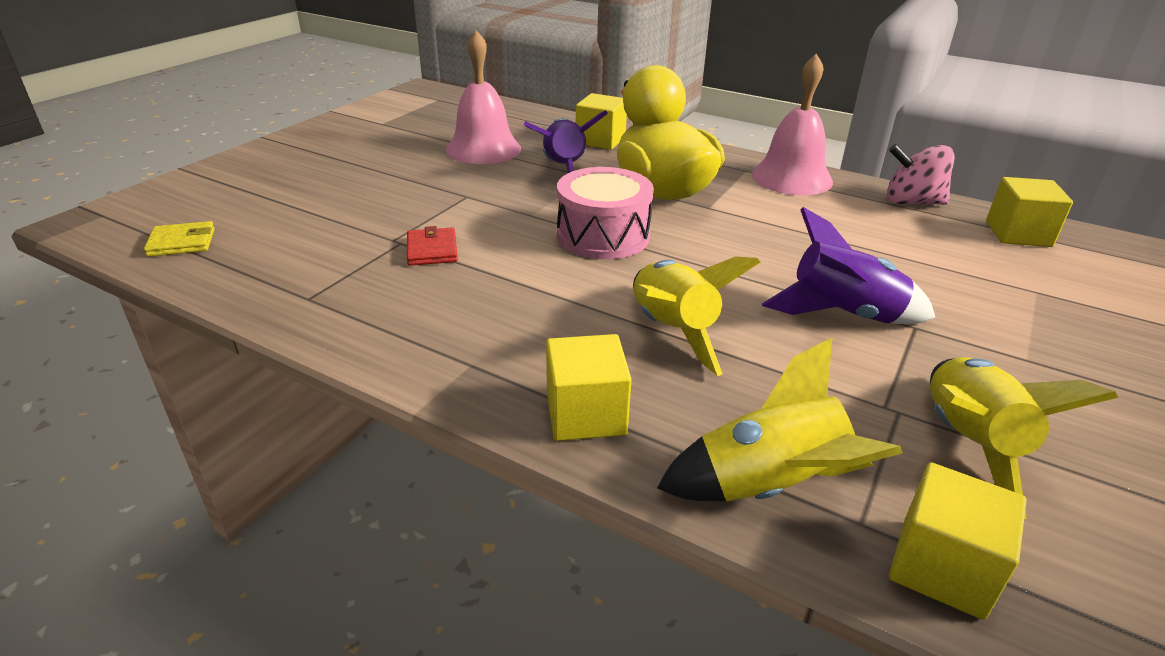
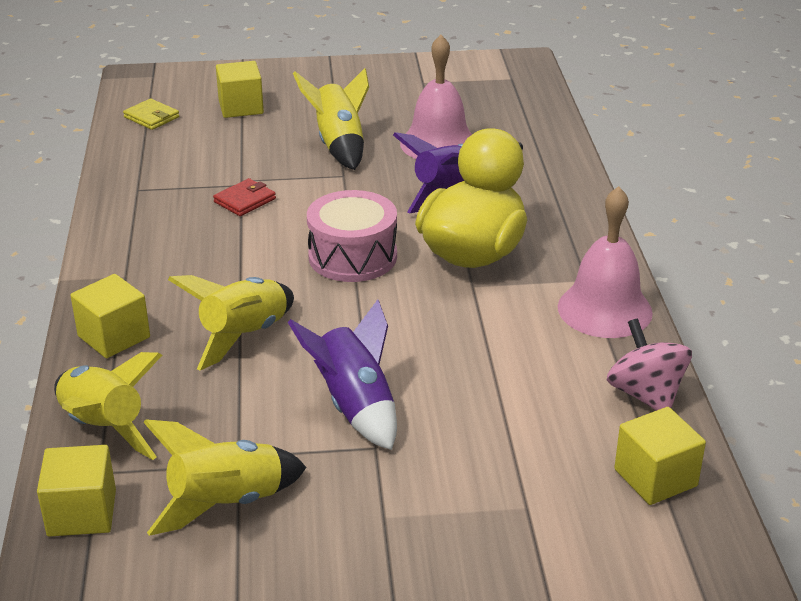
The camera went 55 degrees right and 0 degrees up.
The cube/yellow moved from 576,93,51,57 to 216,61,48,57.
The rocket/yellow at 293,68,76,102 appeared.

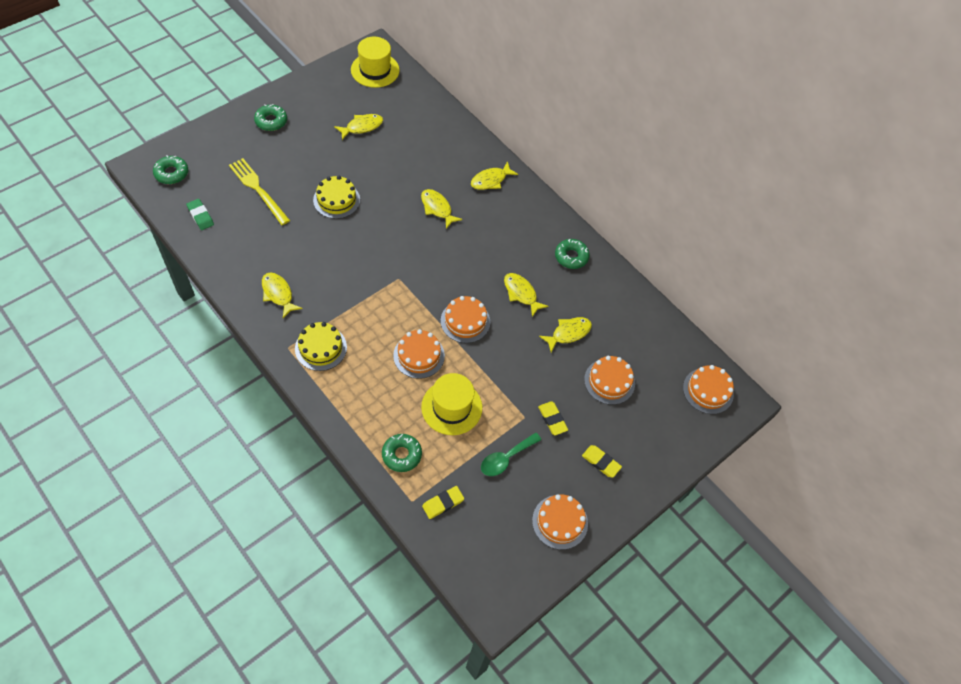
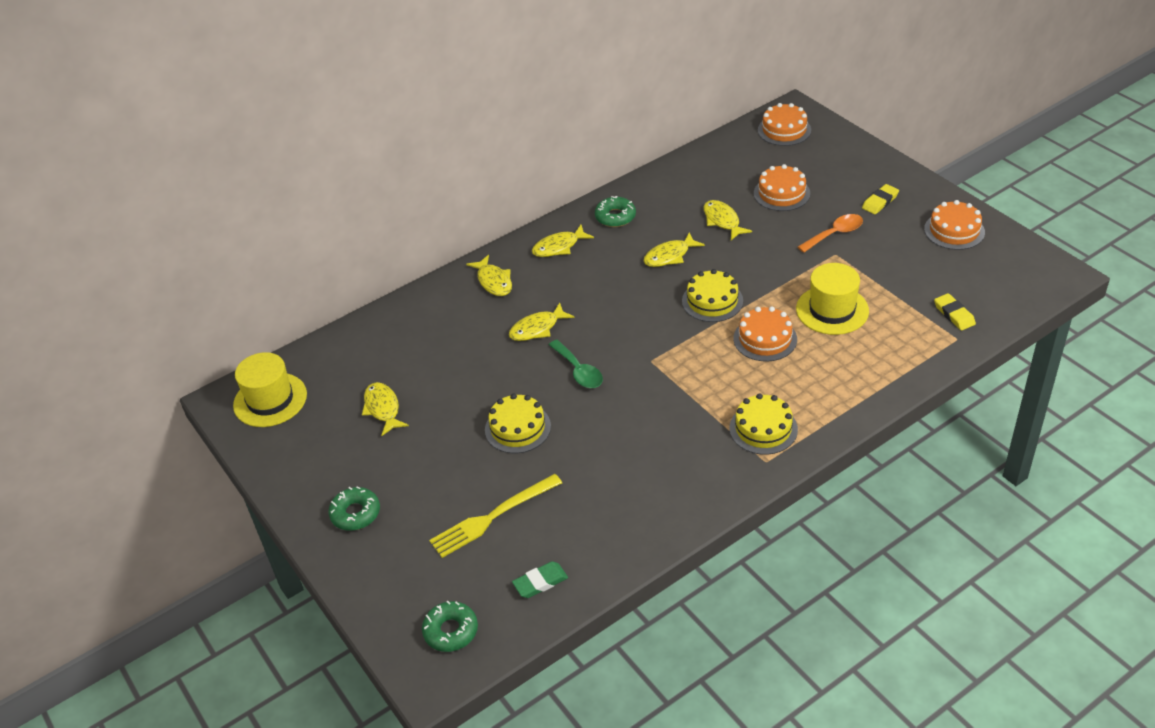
The camera went 75 degrees left and 15 degrees down.
The fish/yellow moved from 262,272,41,46 to 532,225,62,32.
The cake/orange at 441,296,49,47 became the cake/yellow at 682,269,61,53.
The eraser/yellow at 538,401,30,34 was replaced by the spoon/orange at 798,214,65,39.
The spoon/green moved from 481,432,60,44 to 549,340,54,48.
The donut/green at 382,434,40,38 disappeared.

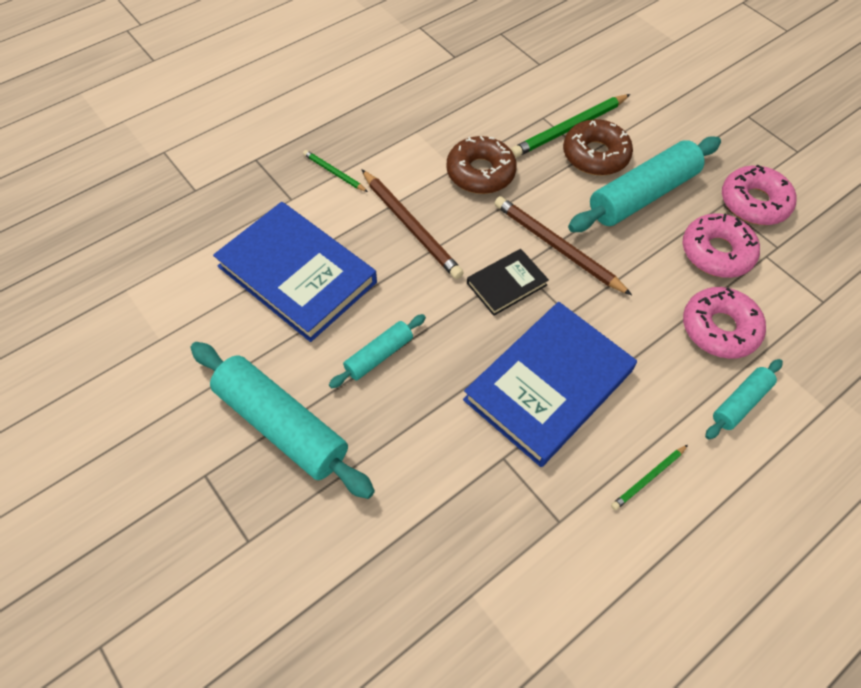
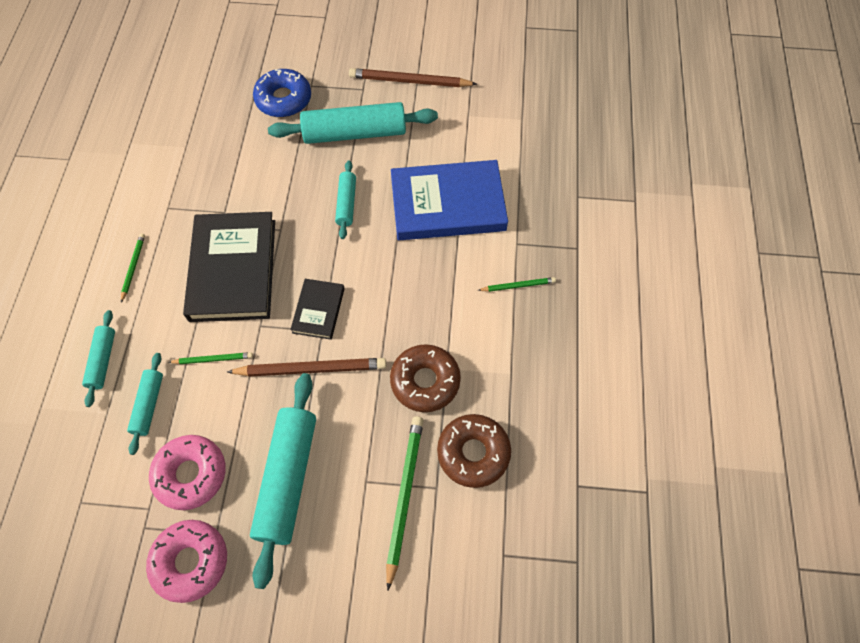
The camera went 135 degrees right and 5 degrees up.
The donut/brown moved from 563,119,70,56 to 437,414,74,74.
The pencil/brown moved from 361,169,103,110 to 349,68,128,19.
The donut/pink at 683,287,83,72 was replaced by the rolling pin/turquoise at 127,353,36,102.
The book/blue at 463,302,174,165 became the book/black at 183,212,92,110.
The donut/blue at 253,69,58,48 appeared.
The pencil/green at 168,352,85,12 appeared.

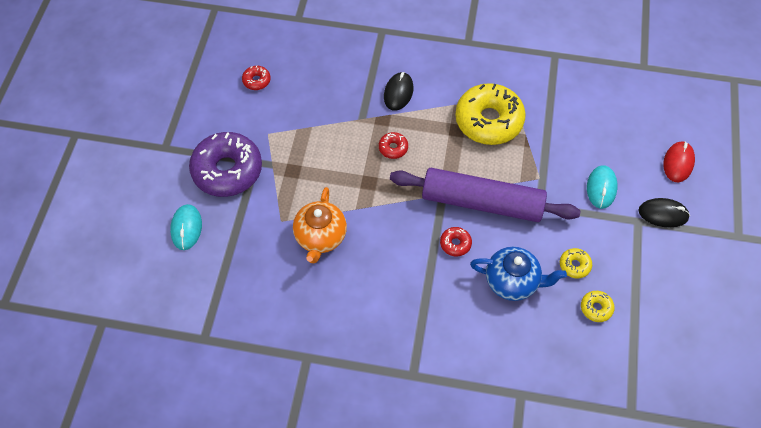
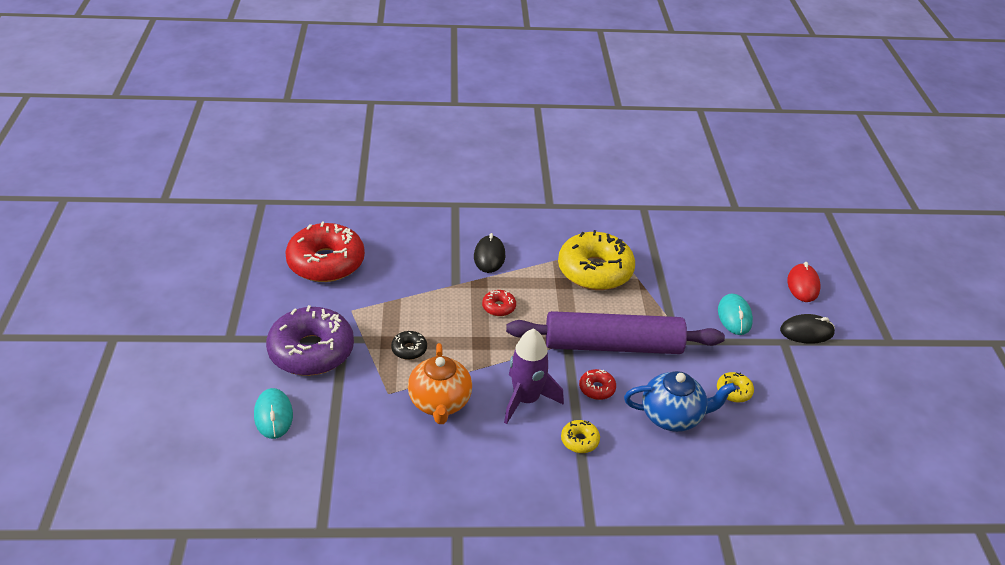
The camera went 15 degrees left and 20 degrees down.
The donut/red at 242,65,29,25 changed to 2.36 times the size.
The donut/yellow moved from 581,291,34,31 to 561,420,39,33.
The rocket/purple at 504,328,60,96 appeared.
The donut/black at 391,331,36,29 appeared.

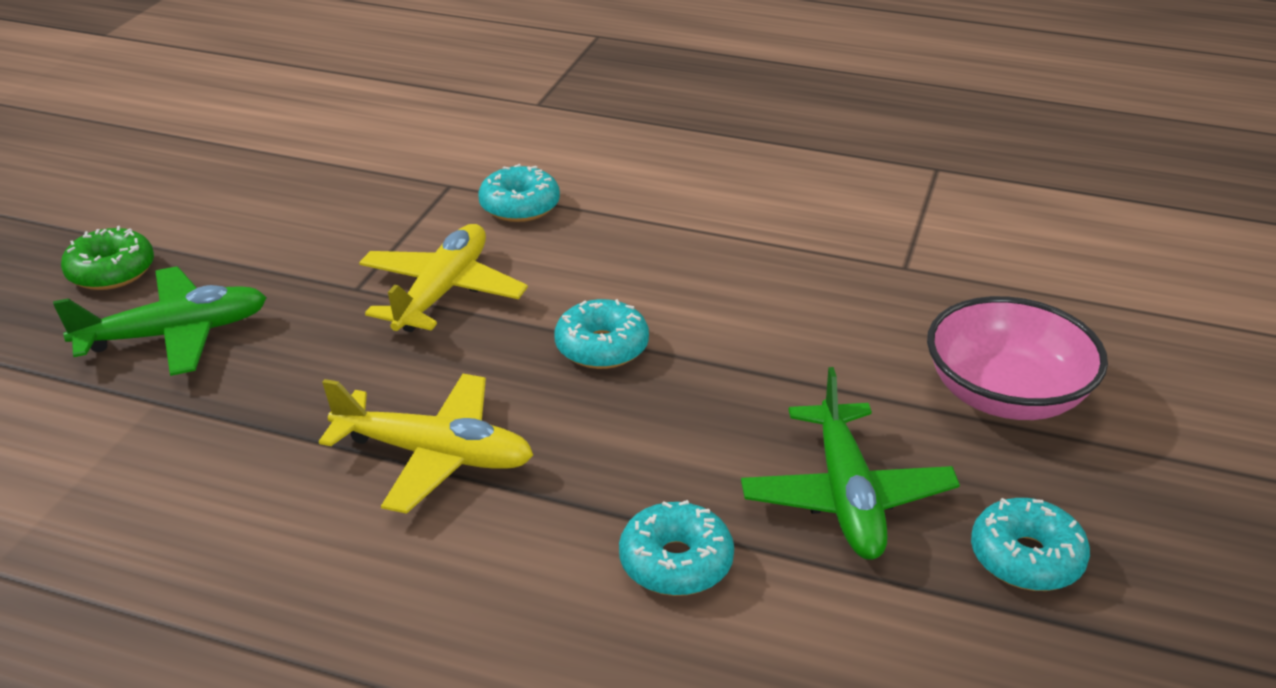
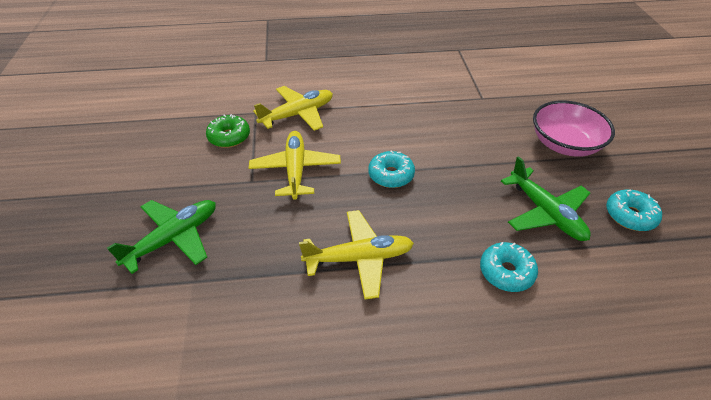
The camera went 25 degrees left and 10 degrees up.
The donut/turquoise at 478,164,82,58 was replaced by the plane/yellow at 253,86,80,45.
The donut/green moved from 61,226,93,64 to 206,114,44,34.

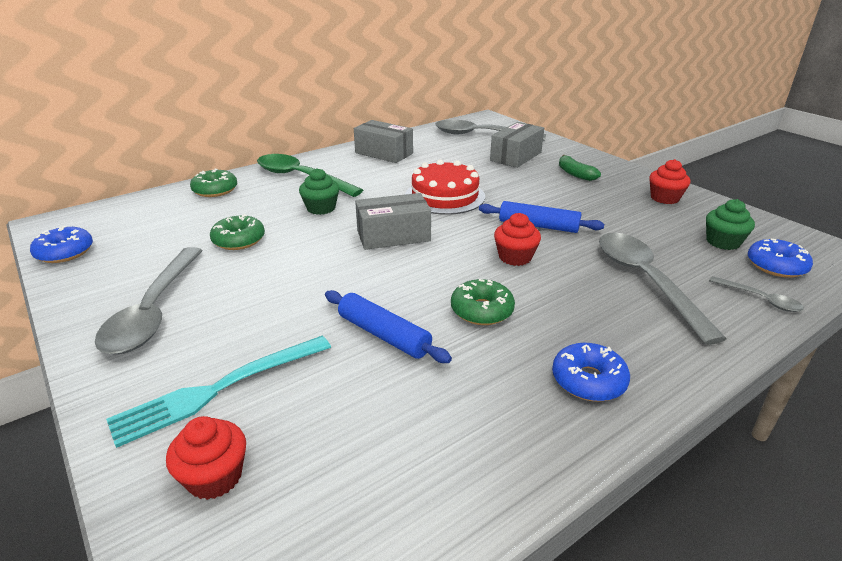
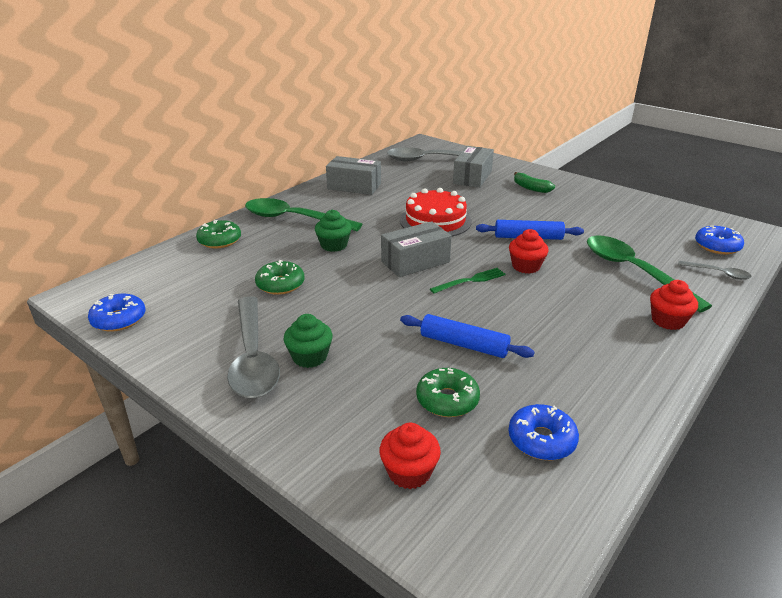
The camera went 15 degrees left and 0 degrees up.
The cupcake/red moved from 649,159,42,45 to 650,280,48,50.
The cupcake/green moved from 706,199,49,51 to 284,314,49,54.
The spoon/grey at 599,233,128,112 became the spoon/green at 587,235,125,77.
The donut/green moved from 451,279,64,46 to 416,368,64,49.
The fork/turquoise at 106,336,225,112 disappeared.
The donut/blue moved from 552,343,78,59 to 508,404,71,56.
The fork/green at 430,268,76,25 appeared.

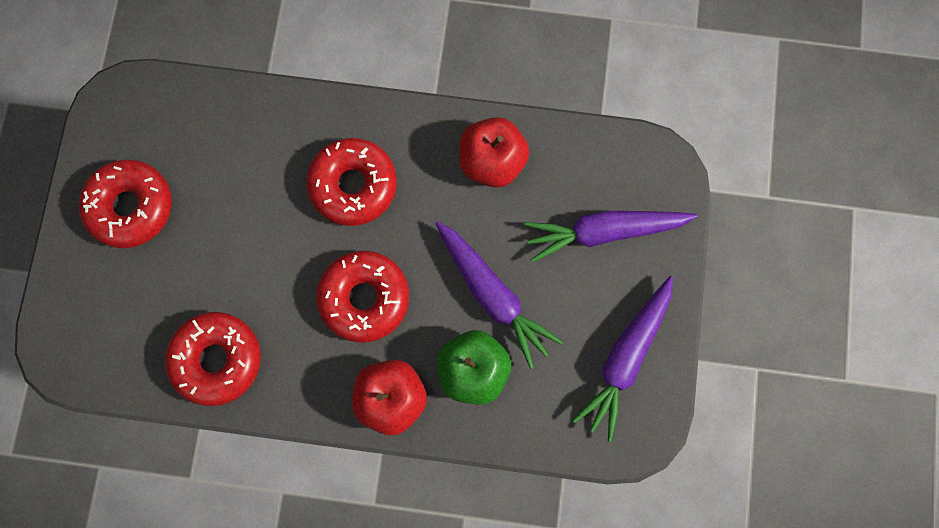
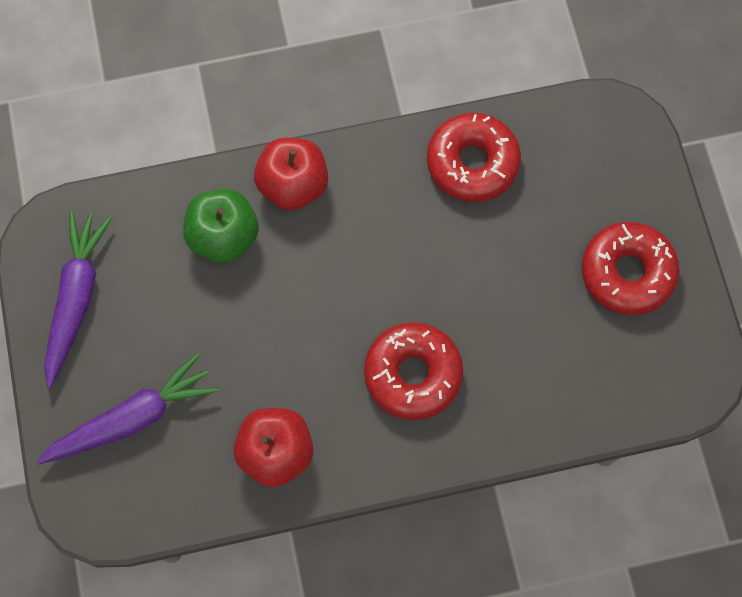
The camera went 160 degrees right and 5 degrees down.
The carrot/purple at 435,221,128,148 disappeared.
The donut/red at 316,251,93,92 disappeared.

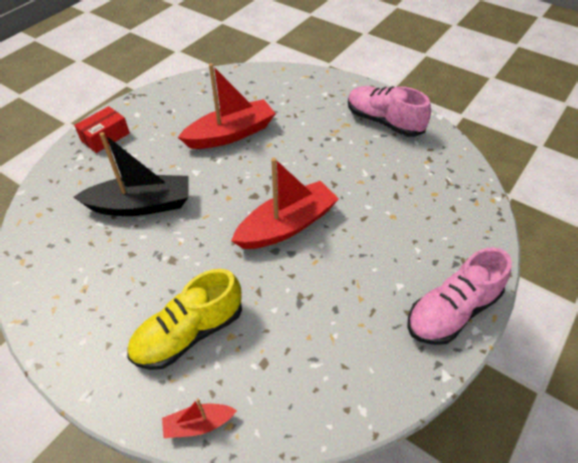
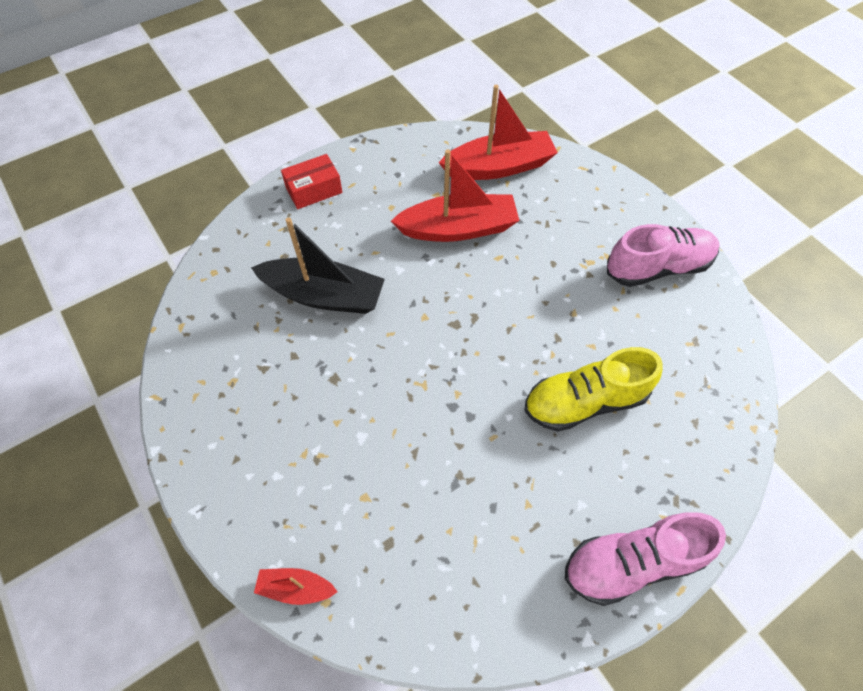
The camera went 20 degrees right and 10 degrees up.
The shoe/pink at 348,86,83,51 turned 105 degrees clockwise.
The boat/red moved from 231,158,108,91 to 438,85,120,95.
The shoe/yellow moved from 127,269,115,101 to 525,347,138,84.

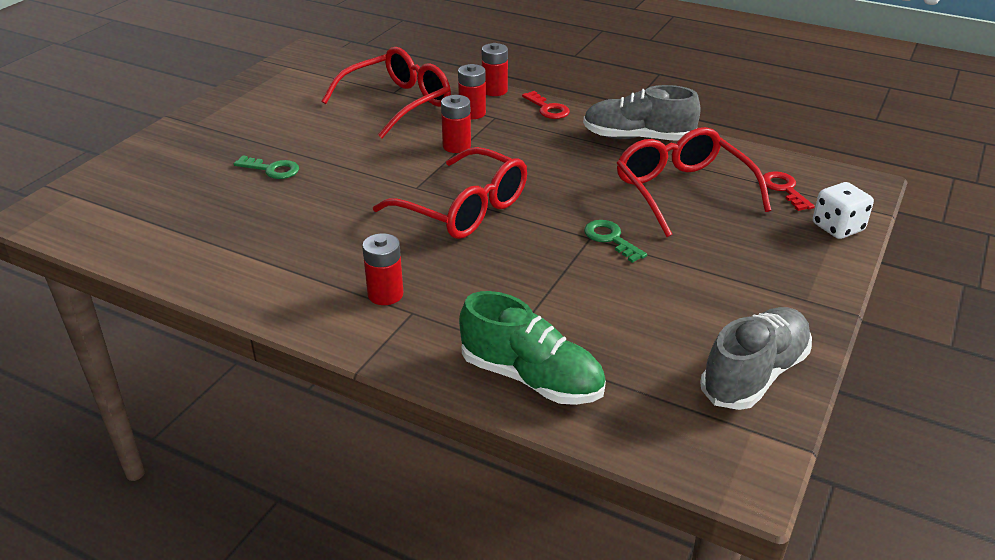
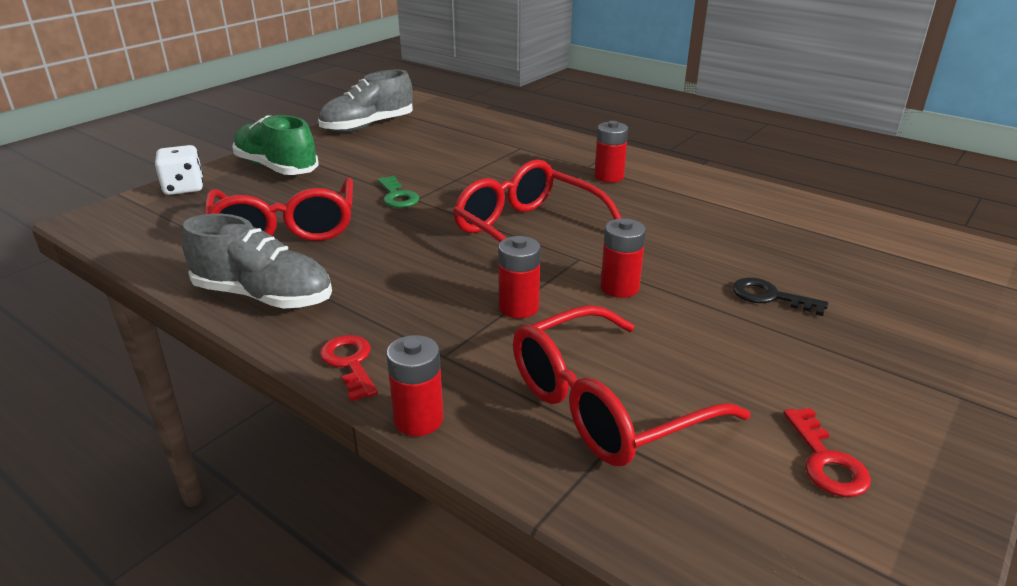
The camera went 170 degrees left and 5 degrees down.
The battery/red moved from 458,64,28,55 to 601,219,45,79.
The key/green at 234,155,65,24 became the key/black at 733,278,95,38.
The key/red moved from 763,171,52,40 to 783,408,88,89.
The shoe/green moved from 459,291,147,114 to 233,115,86,60.

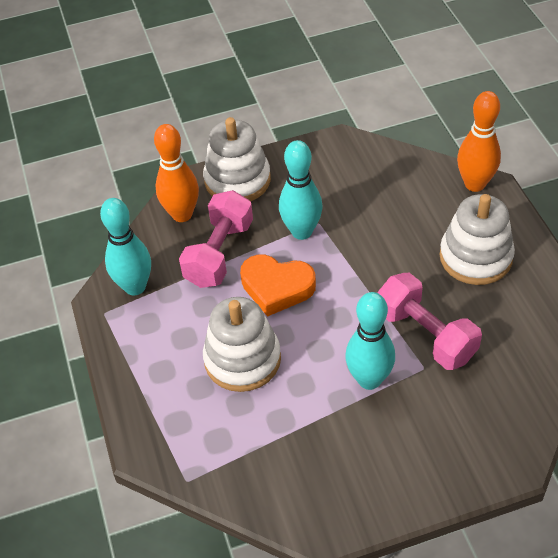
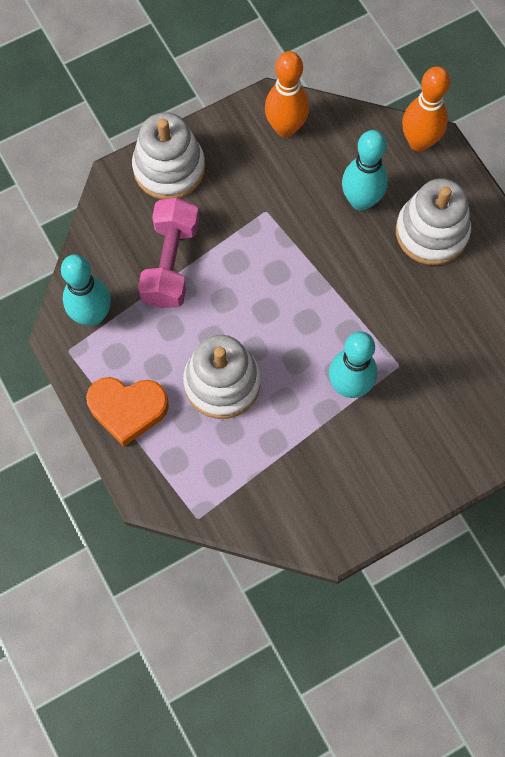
The camera went 15 degrees left and 20 degrees up.
The bowling pin/orange moved from 154,124,45,98 to 265,51,44,86.
The bowling pin/turquoise moved from 279,140,44,100 to 342,130,46,81.
The heart/orange moved from 240,255,76,62 to 86,377,83,69.
The dumbbell/pink at 377,273,105,97 disappeared.

